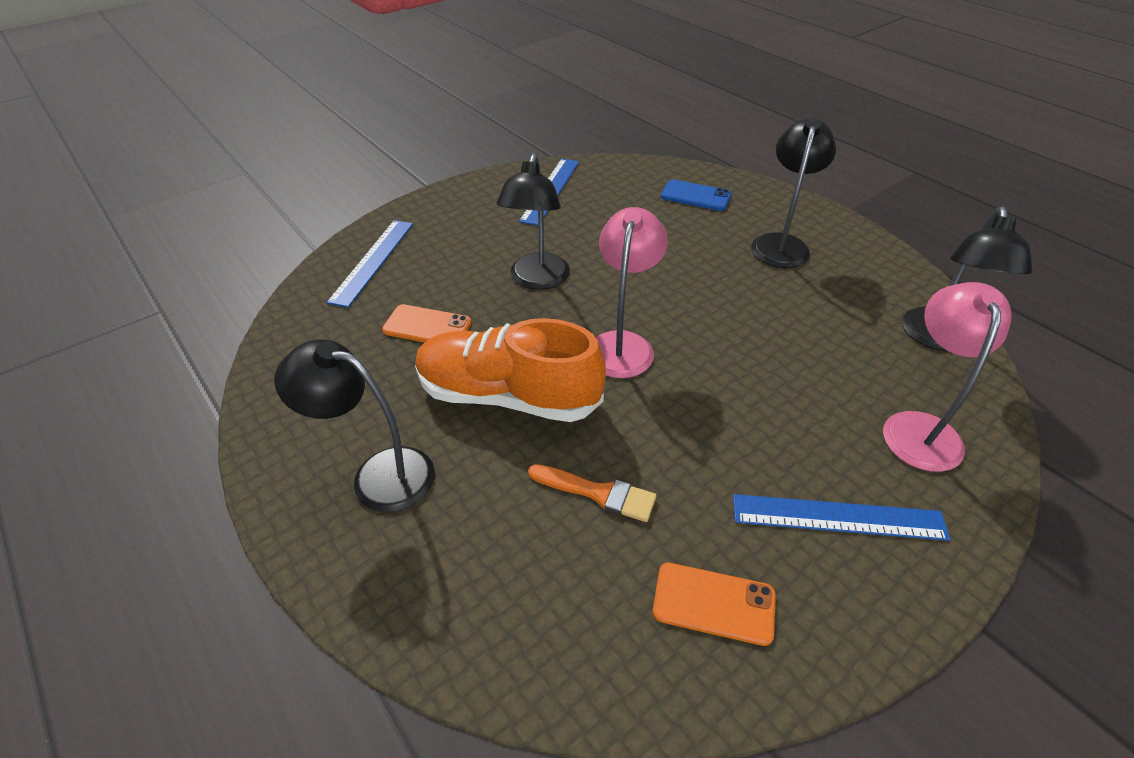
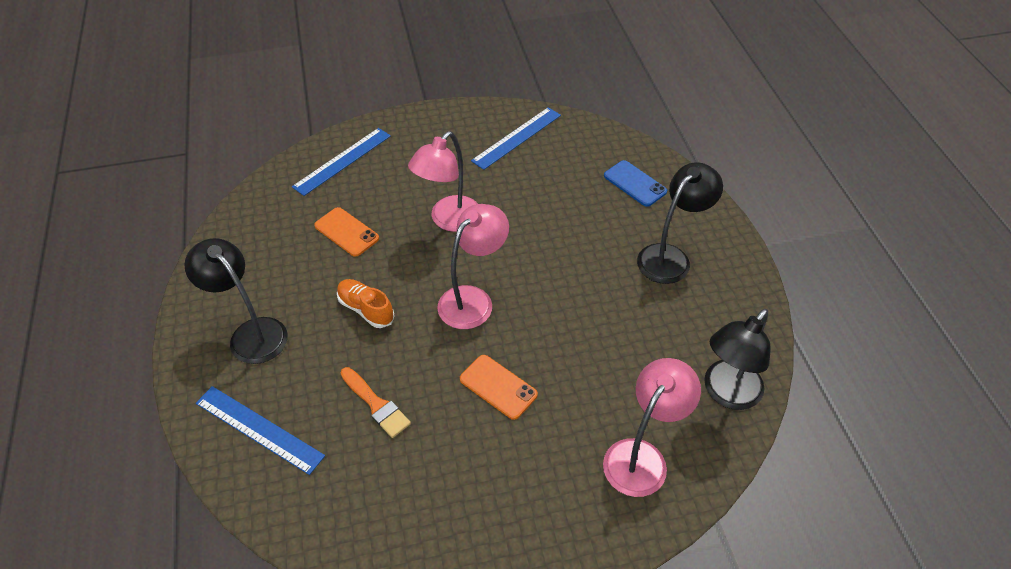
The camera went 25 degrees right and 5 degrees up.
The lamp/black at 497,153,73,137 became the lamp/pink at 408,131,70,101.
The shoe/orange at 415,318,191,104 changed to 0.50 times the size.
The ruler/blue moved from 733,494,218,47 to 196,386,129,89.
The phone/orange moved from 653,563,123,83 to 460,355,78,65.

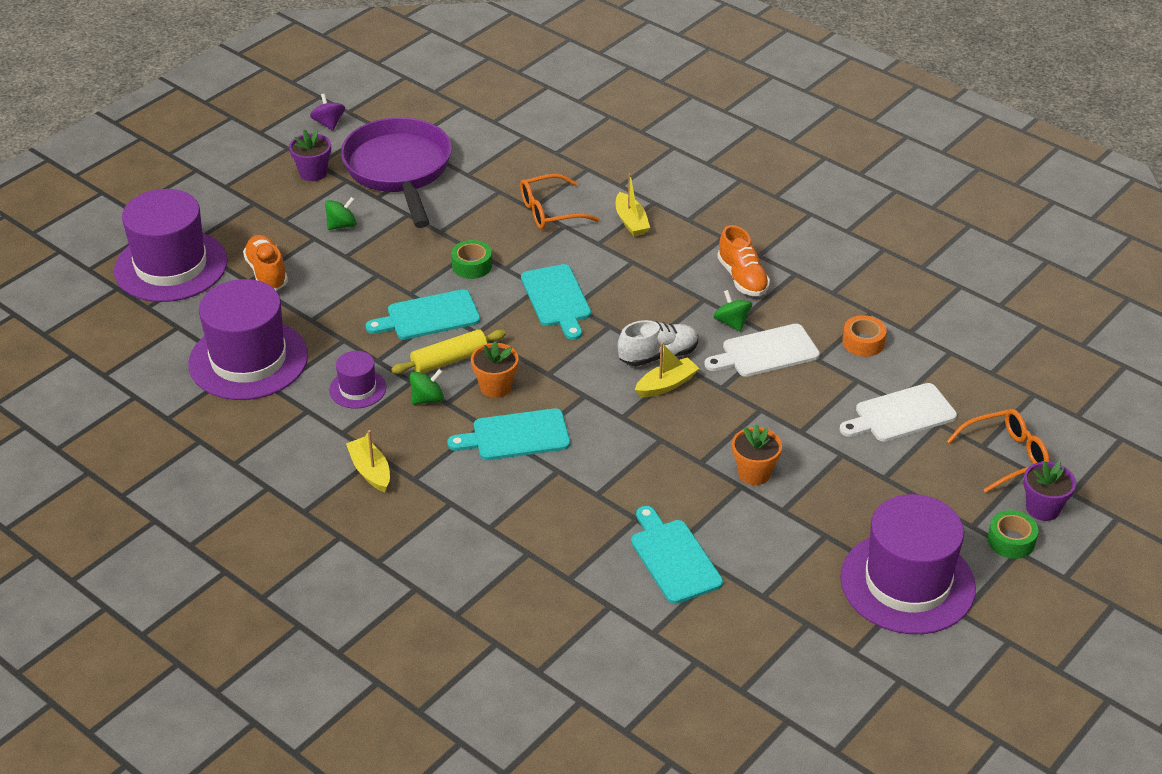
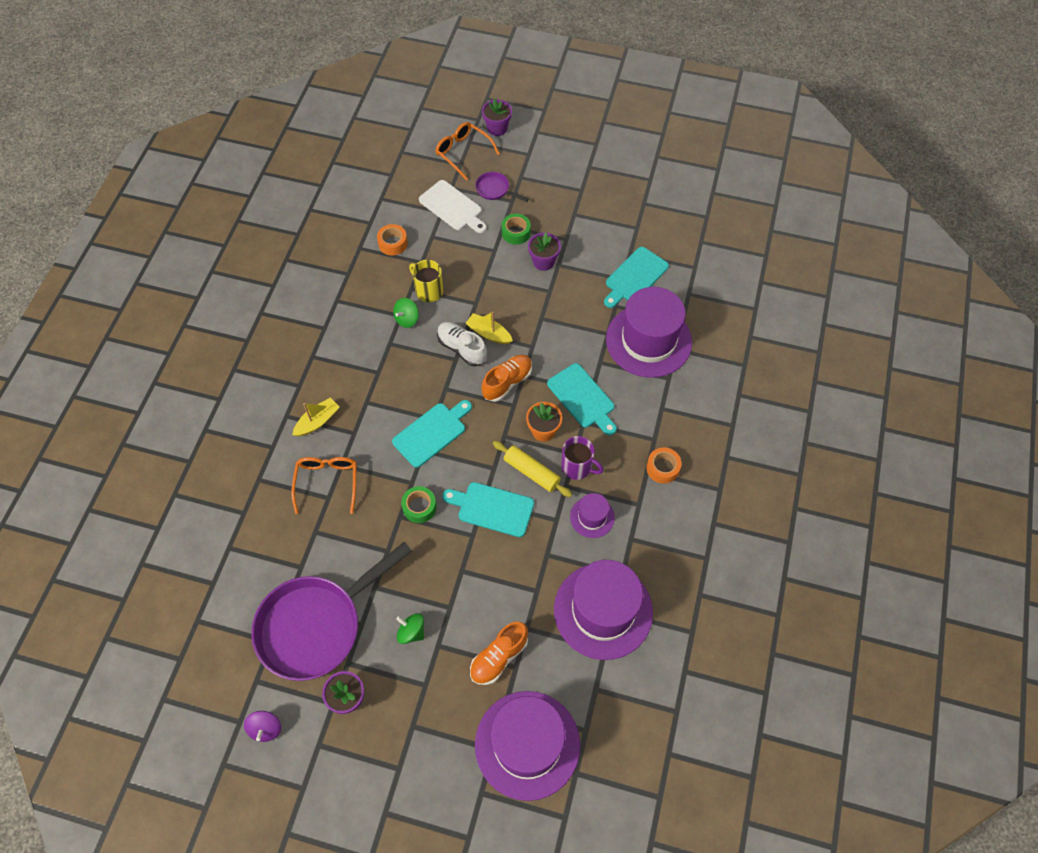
The camera went 115 degrees left and 20 degrees up.
The spinning top/purple at 310,94,35,37 turned 45 degrees counterclockwise.
The glasses/orange at 520,174,80,55 turned 135 degrees counterclockwise.
The shoe/orange moved from 717,225,53,71 to 481,355,51,47.
The cutting board/turquoise at 366,289,114,51 turned 150 degrees clockwise.
The cutting board/white at 704,324,116,53 was replaced by the mug/yellow at 409,260,34,42.
The spinning top/green at 410,369,34,36 was replaced by the mug/purple at 561,436,43,44.
The flower pot/orange at 732,424,50,61 became the flower pot/purple at 528,233,33,38.
The boat/yellow at 346,430,44,62 was replaced by the tape/orange at 646,447,36,36.
The hat/purple moved from 840,494,136,140 to 606,287,86,91.
The tape/green moved from 987,510,51,49 to 502,214,29,31.
The pan/purple at 475,172,54,30 appeared.

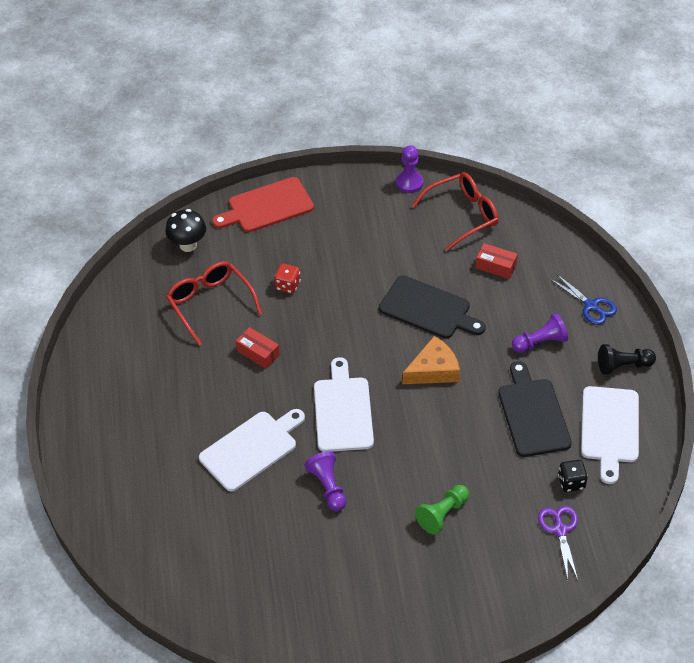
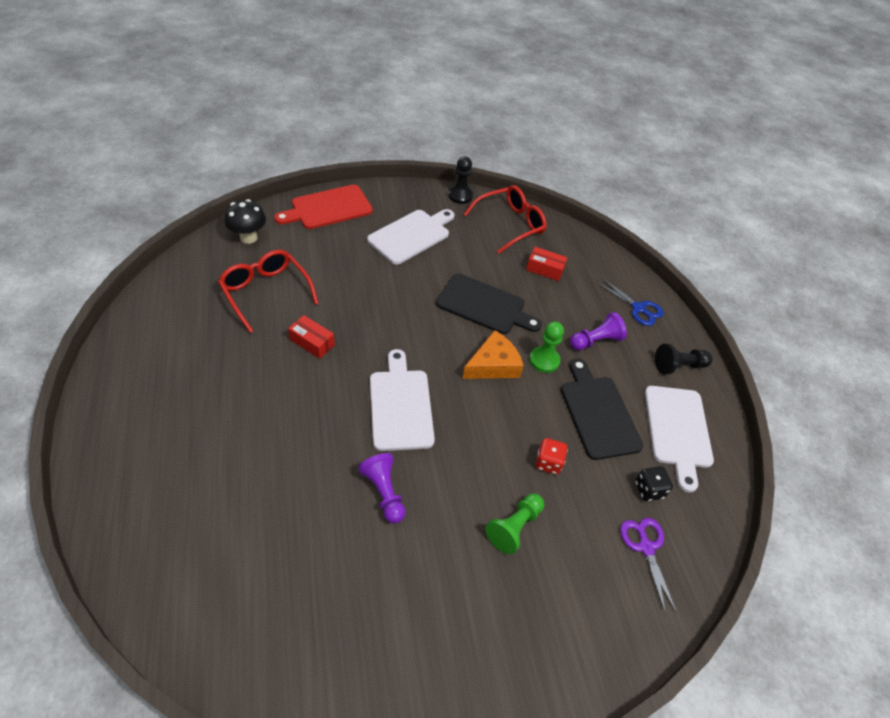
The camera went 10 degrees left and 0 degrees up.
The pawn/purple at 396,145,27,48 became the pawn/black at 448,156,25,48.
The dice/red moved from 274,263,27,31 to 535,438,33,36.
The cutting board/white moved from 199,409,106,82 to 367,209,87,55.
The pawn/green at 529,321,35,52 appeared.

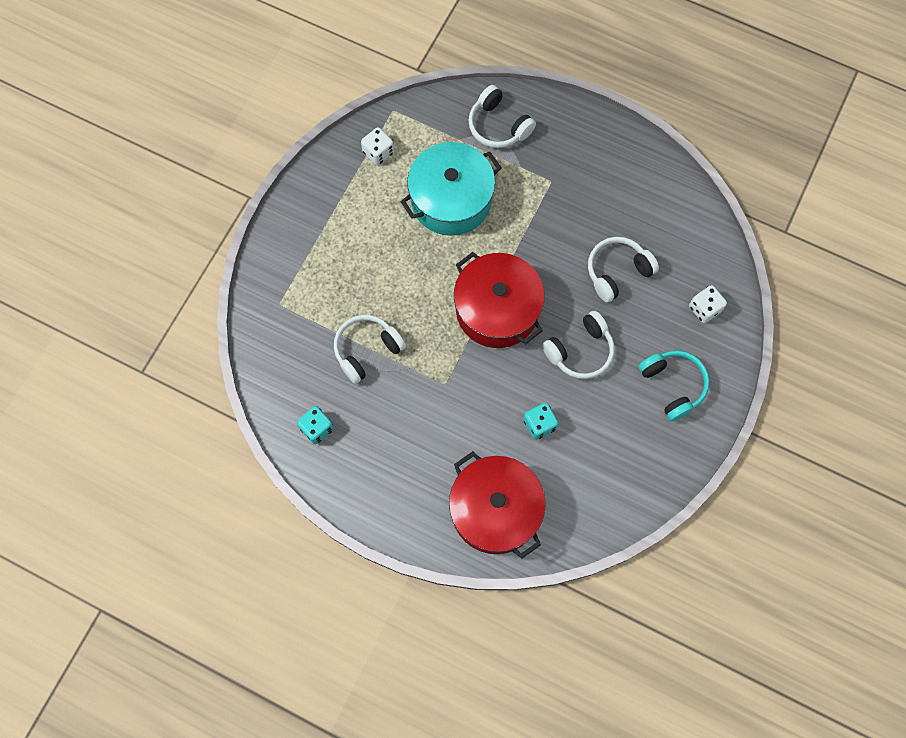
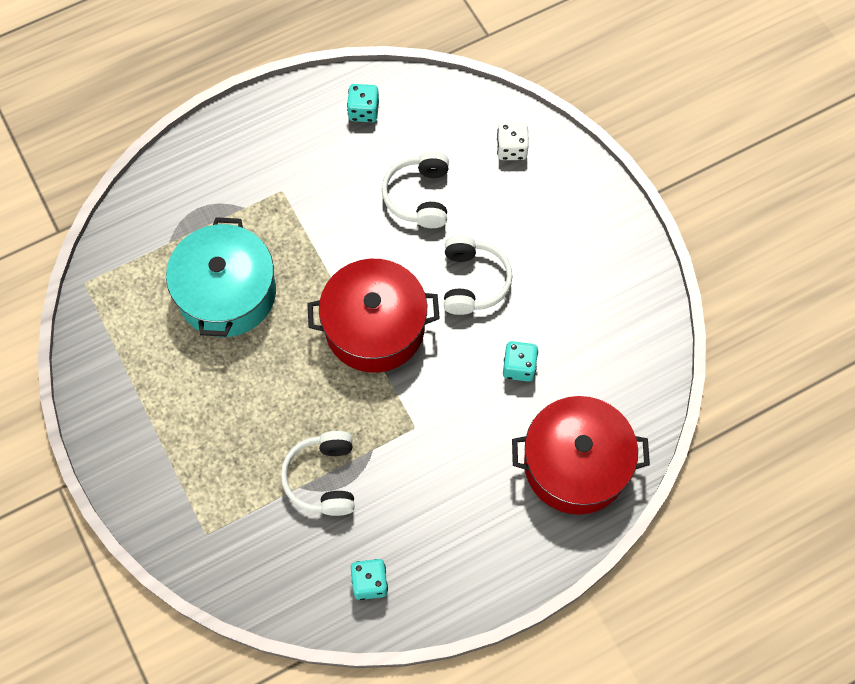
The camera went 55 degrees left and 5 degrees down.
The headphones/white at 468,85,68,63 disappeared.
The dice/white at 361,127,33,39 disappeared.
The headphones/turquoise at 638,350,72,71 disappeared.
The dice/turquoise at 347,84,32,38 appeared.

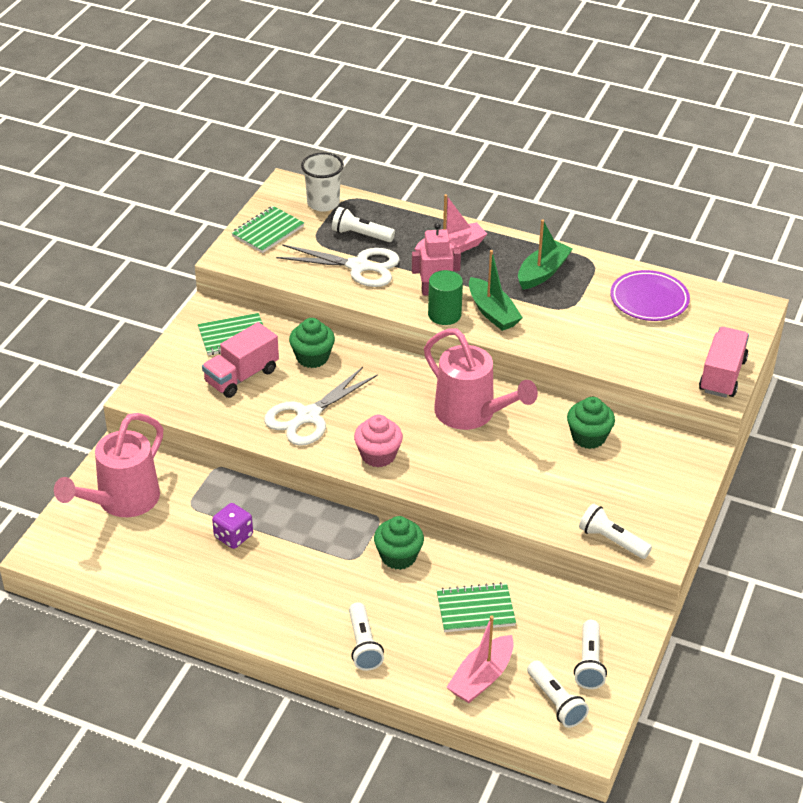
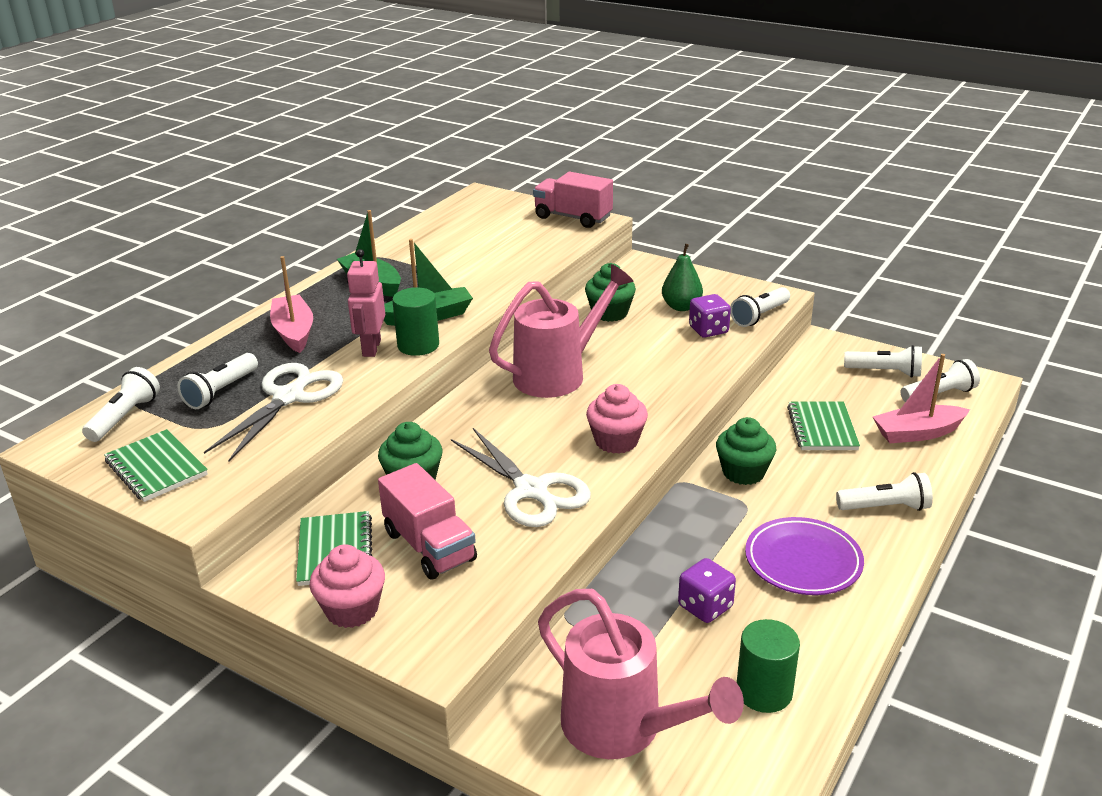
The camera went 80 degrees left and 10 degrees down.
The cup/white at 301,153,43,59 was replaced by the flashlight/white at 82,367,78,75.
The plate/purple moved from 610,270,80,51 to 745,517,119,78.
The boat/pink at 446,616,68,87 turned 120 degrees clockwise.
The pear/green at 662,244,41,67 appeared.
The dice/purple at 689,294,42,43 appeared.
The cupcake/pink at 309,544,76,84 appeared.
The cylinder/green at 737,619,63,94 appeared.

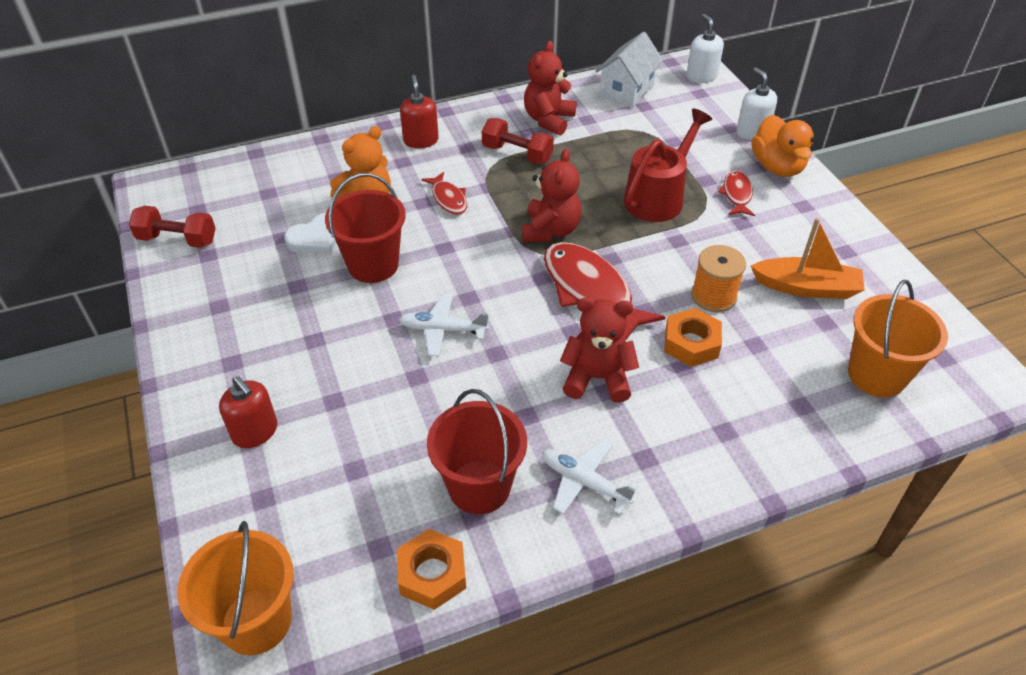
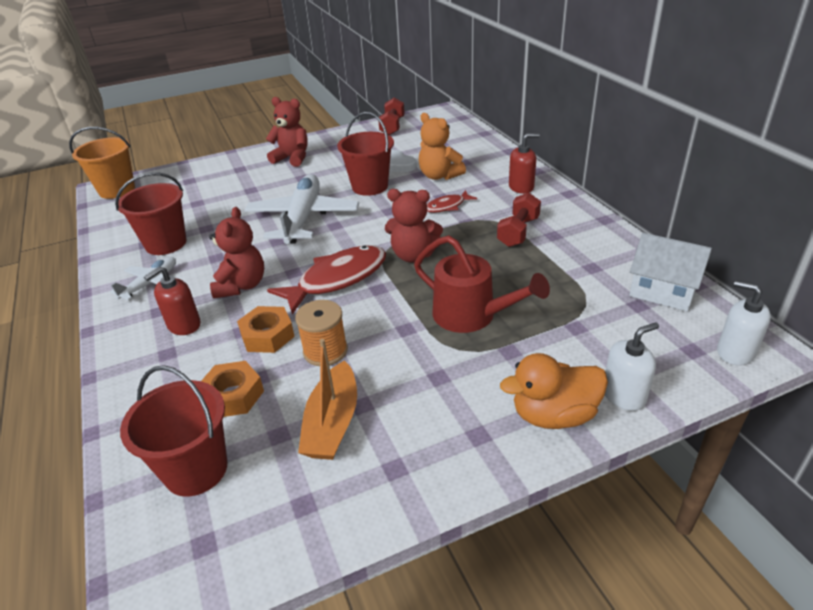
The camera went 90 degrees right and 10 degrees down.
The soap dispenser/white at 686,14,38,69 turned 120 degrees counterclockwise.
The teddy bear/red moved from 524,41,53,95 to 266,97,42,70.
The fish/red at 718,171,37,45 disappeared.
The bucket/orange at 848,280,100,118 became the bucket/red at 120,365,107,132.
The plane/white at 399,294,90,62 changed to 1.92 times the size.
The soap dispenser/red moved from 219,376,58,72 to 144,266,57,69.
The nut/orange moved from 397,529,69,81 to 201,361,63,56.

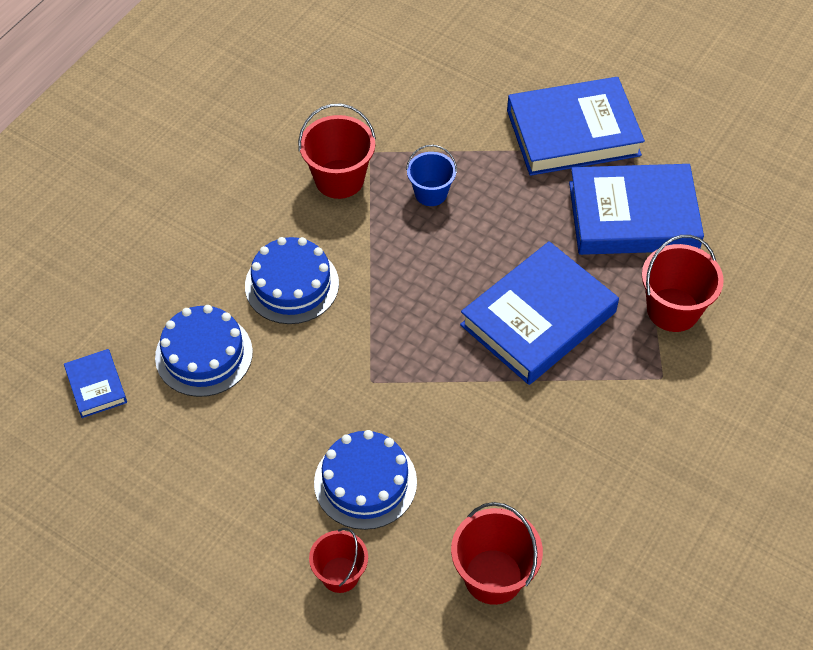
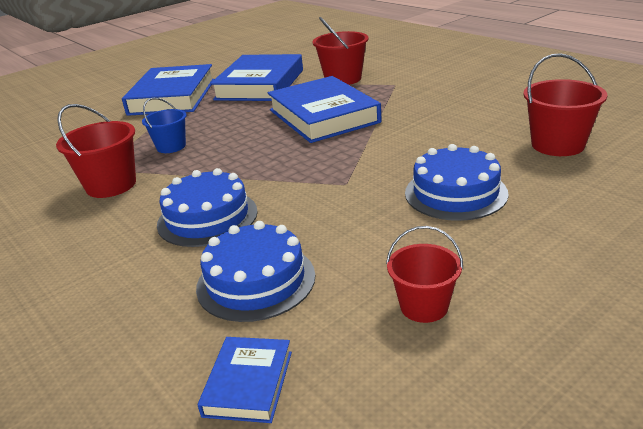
The camera went 70 degrees left and 25 degrees down.
The book/blue at 64,349,63,69 turned 75 degrees counterclockwise.
The bucket/red moved from 309,528,59,65 to 386,226,77,97.

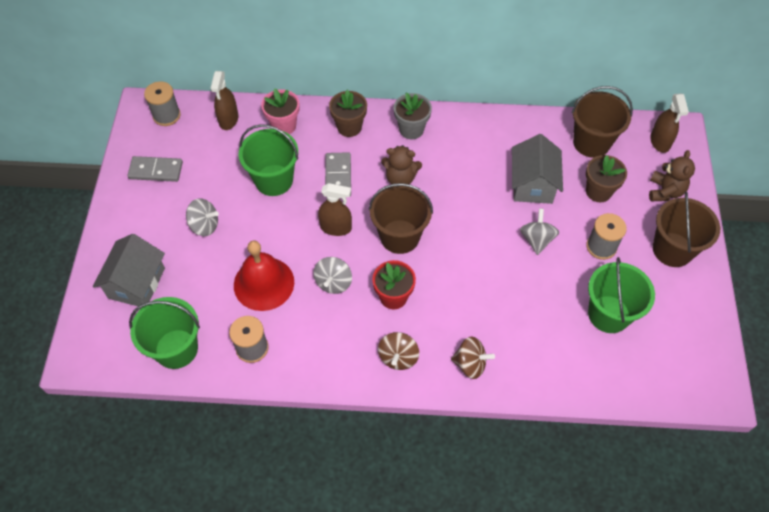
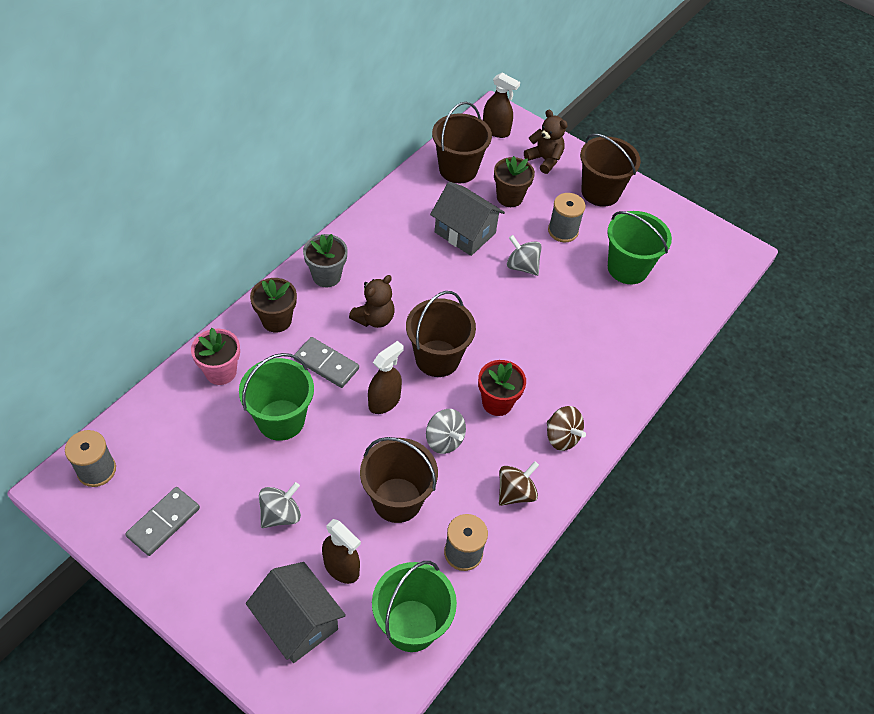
The camera went 60 degrees left and 5 degrees down.
The spray bottle/brown moved from 210,71,28,59 to 322,519,39,65.
The bell/red at 234,241,60,70 was replaced by the bucket/brown at 360,437,78,86.
The spinning top/brown moved from 451,336,44,43 to 499,461,40,45.

